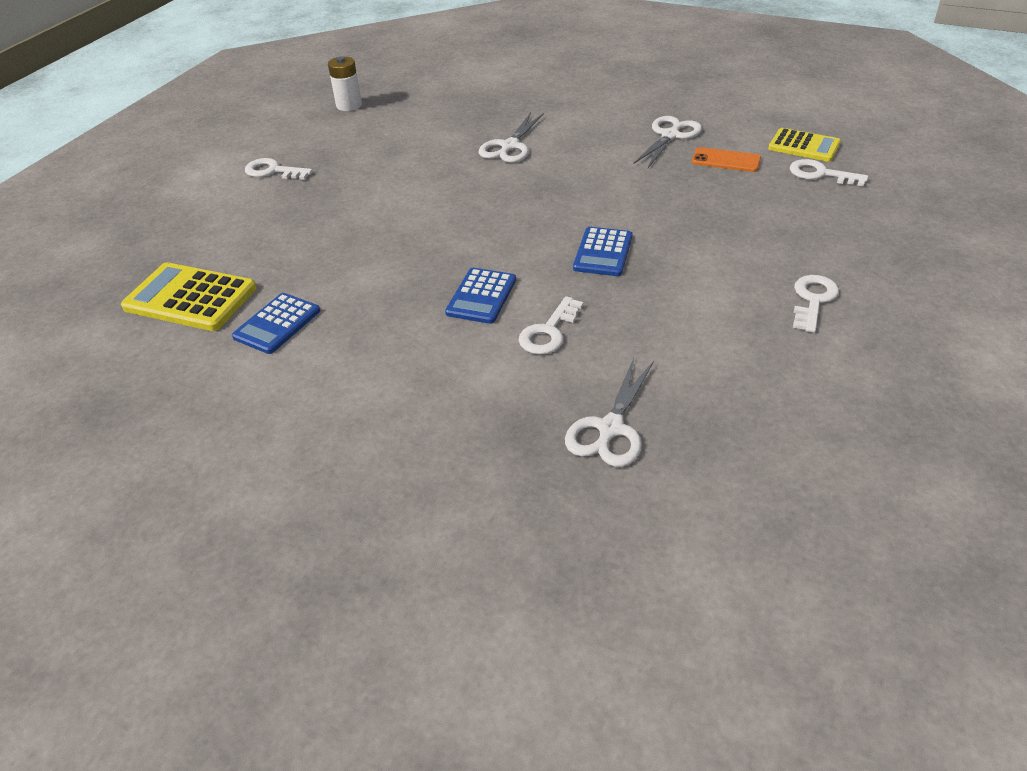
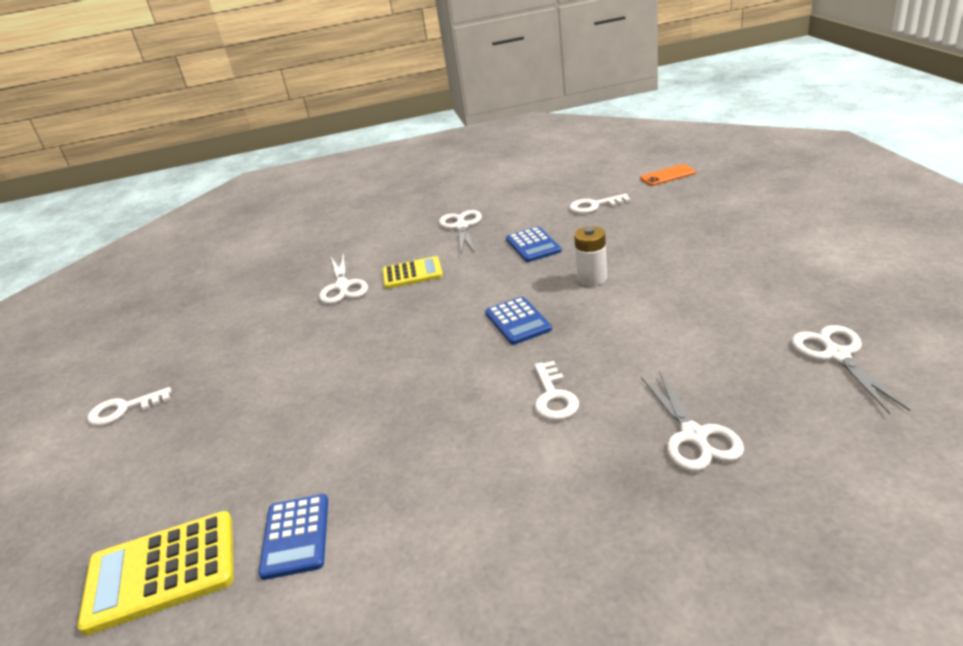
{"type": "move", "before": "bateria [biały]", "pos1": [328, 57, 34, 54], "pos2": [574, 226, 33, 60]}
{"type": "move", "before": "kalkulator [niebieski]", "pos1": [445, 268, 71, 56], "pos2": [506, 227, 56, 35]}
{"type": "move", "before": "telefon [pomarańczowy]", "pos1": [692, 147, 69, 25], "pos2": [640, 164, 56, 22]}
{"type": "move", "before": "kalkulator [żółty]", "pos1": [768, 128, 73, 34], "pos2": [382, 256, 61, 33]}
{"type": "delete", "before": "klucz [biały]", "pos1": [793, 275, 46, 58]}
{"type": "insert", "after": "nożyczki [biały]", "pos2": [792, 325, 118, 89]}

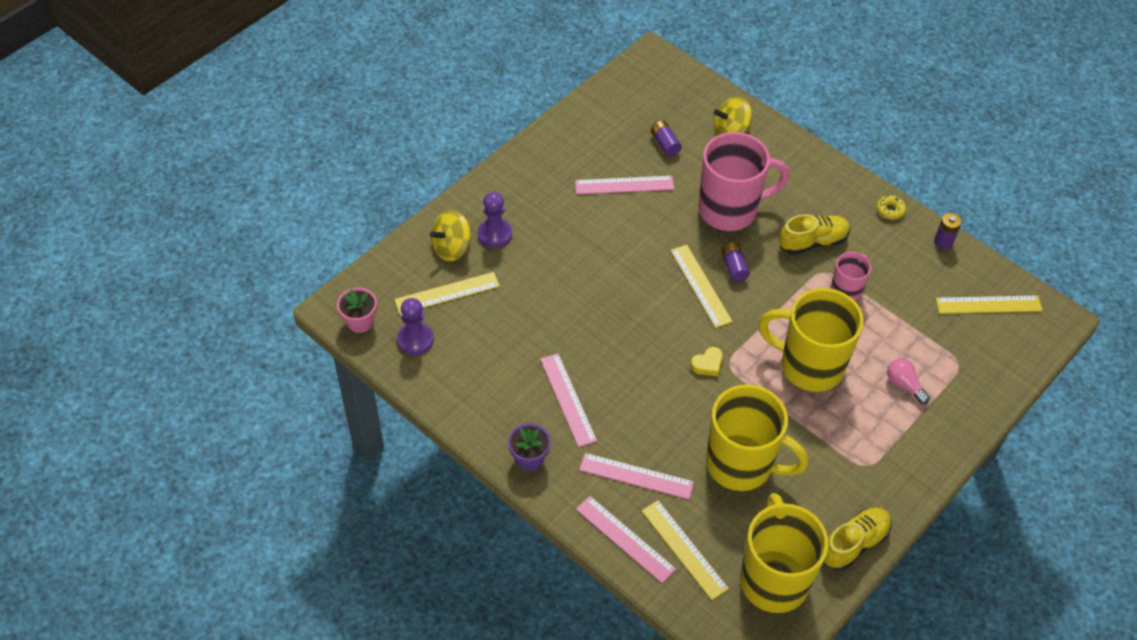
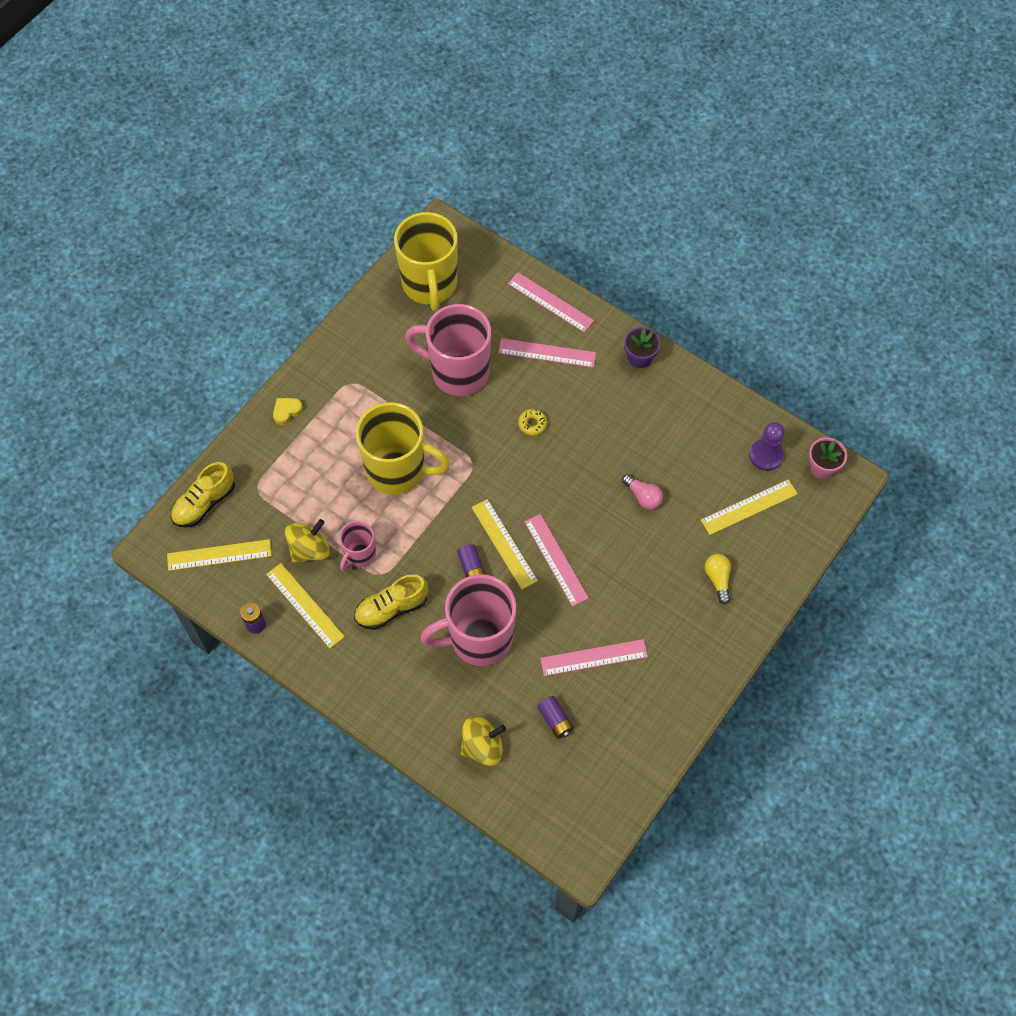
{"type": "move", "before": "bączek [żółty]", "pos1": [430, 210, 41, 51], "pos2": [285, 519, 45, 44]}
{"type": "replace", "before": "pionek [fioletowy]", "after": "żarówka [żółty]", "pos1": [478, 192, 34, 56], "pos2": [705, 554, 26, 51]}
{"type": "move", "before": "linijka [różowy]", "pos1": [540, 353, 57, 94], "pos2": [524, 514, 65, 92]}
{"type": "move", "before": "linijka [żółty]", "pos1": [642, 500, 87, 100], "pos2": [266, 563, 79, 85]}
{"type": "move", "before": "serce [żółty]", "pos1": [690, 347, 33, 29], "pos2": [273, 398, 30, 27]}
{"type": "recolor", "before": "kubek [żółty]", "after": "kubek [różowy]", "pos1": [706, 384, 102, 107], "pos2": [405, 304, 86, 92]}
{"type": "move", "before": "but [żółty]", "pos1": [824, 508, 67, 63], "pos2": [171, 462, 64, 65]}
{"type": "move", "before": "donut [żółty]", "pos1": [877, 195, 29, 25], "pos2": [518, 409, 29, 27]}
{"type": "move", "before": "żarówka [różowy]", "pos1": [887, 358, 43, 46], "pos2": [622, 474, 41, 36]}

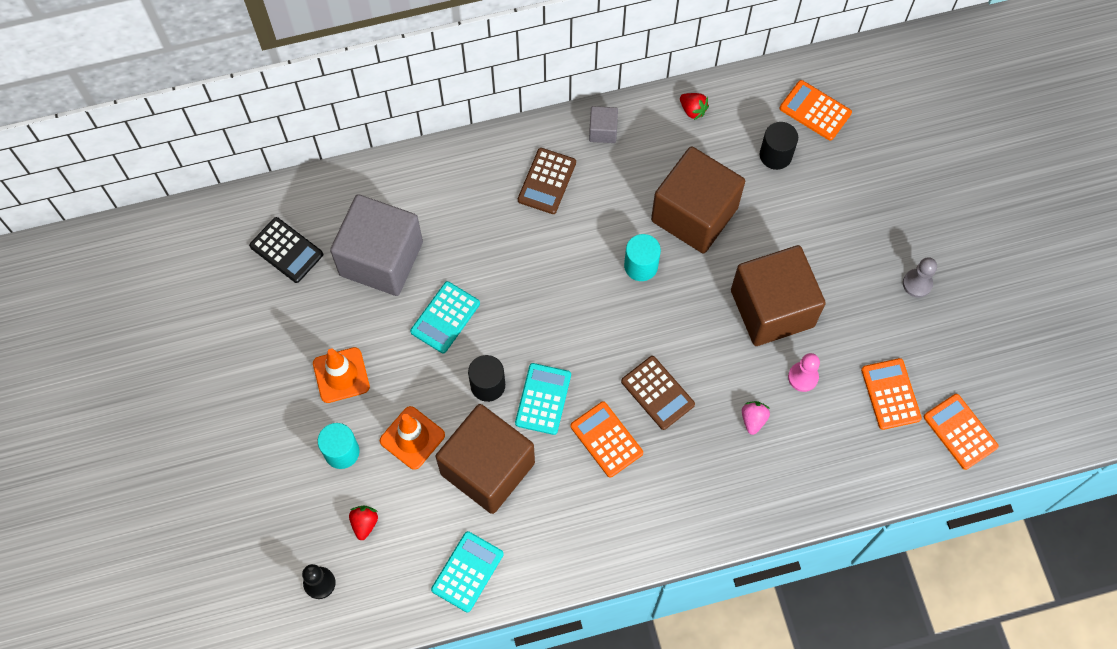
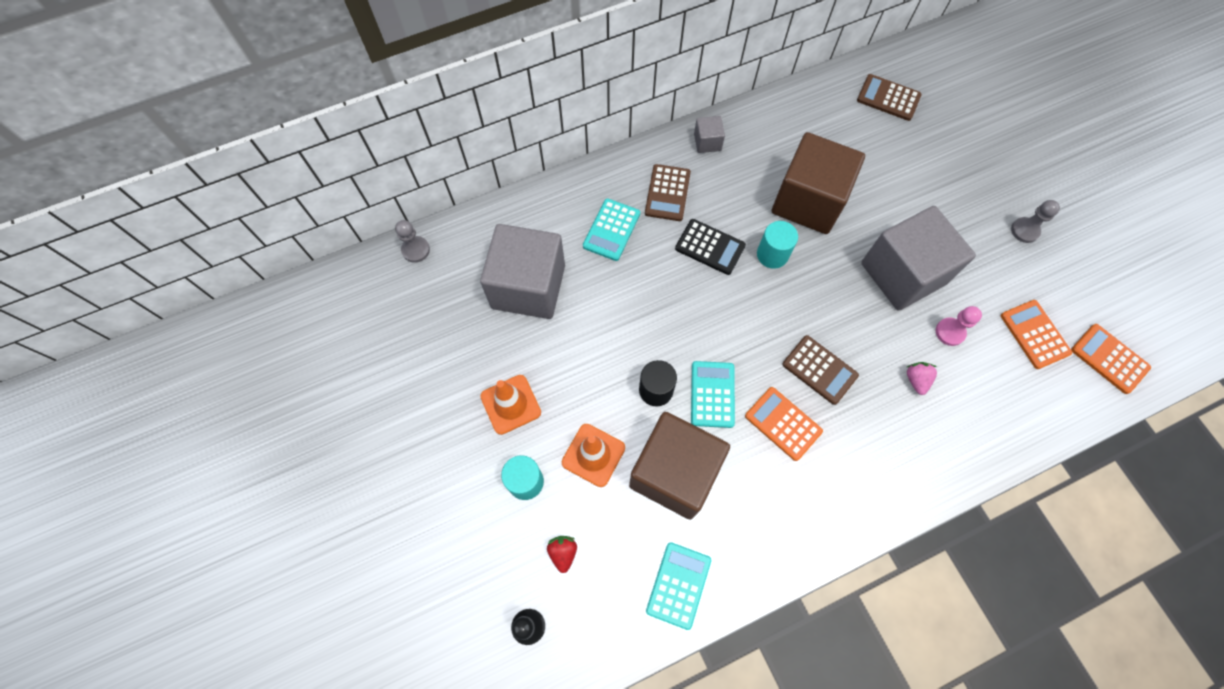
{"type": "move", "before": "kalkulator [czarny]", "pos1": [249, 217, 74, 66], "pos2": [675, 219, 71, 56]}
{"type": "move", "before": "kalkulator [turkusowy]", "pos1": [410, 281, 70, 73], "pos2": [583, 199, 57, 62]}
{"type": "delete", "before": "truskawka [czerwony]", "pos1": [680, 93, 29, 27]}
{"type": "recolor", "before": "sześcian [brązowy]", "after": "sześcian [szary]", "pos1": [731, 245, 95, 101], "pos2": [861, 206, 115, 105]}
{"type": "delete", "before": "walec [czarny]", "pos1": [760, 122, 38, 48]}
{"type": "recolor", "before": "kalkulator [pomarańczowy]", "after": "kalkulator [brązowy]", "pos1": [780, 80, 72, 61], "pos2": [857, 74, 65, 47]}
{"type": "insert", "after": "pionek [szary]", "pos2": [395, 220, 35, 43]}

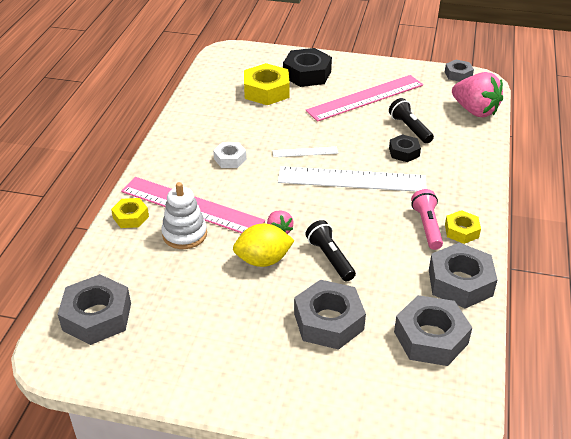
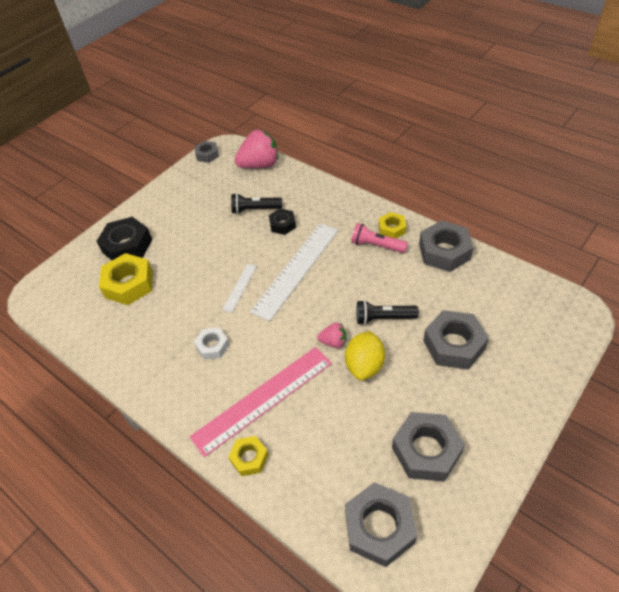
{"type": "delete", "before": "zabawka nakładanka [biały]", "pos1": [161, 182, 46, 67]}
{"type": "delete", "before": "linijka [różowy]", "pos1": [306, 75, 117, 47]}
{"type": "move", "before": "nakrętka [szary]", "pos1": [394, 295, 78, 71], "pos2": [392, 412, 73, 70]}

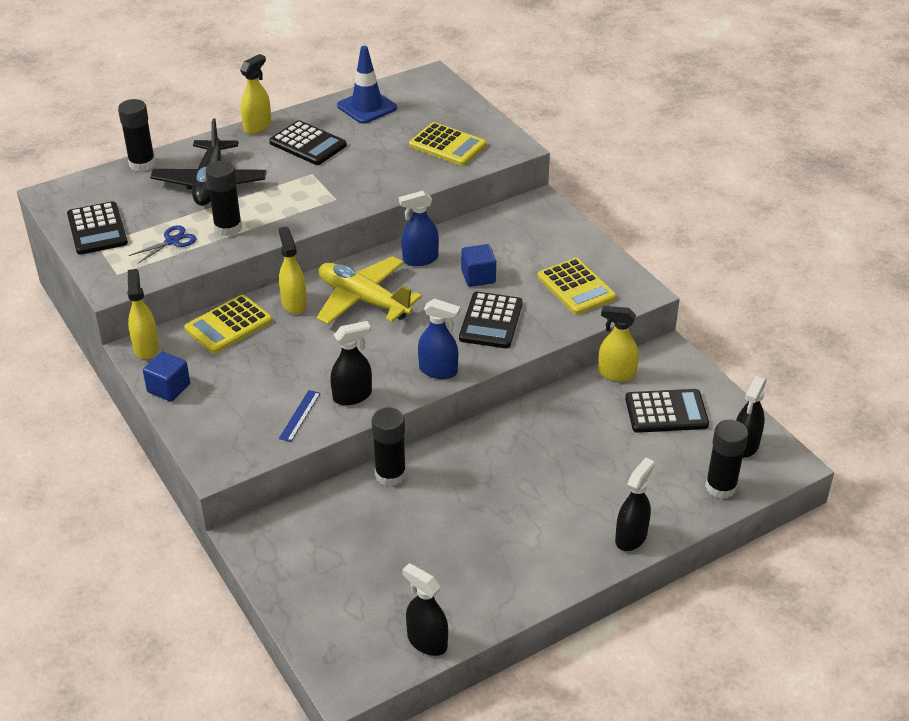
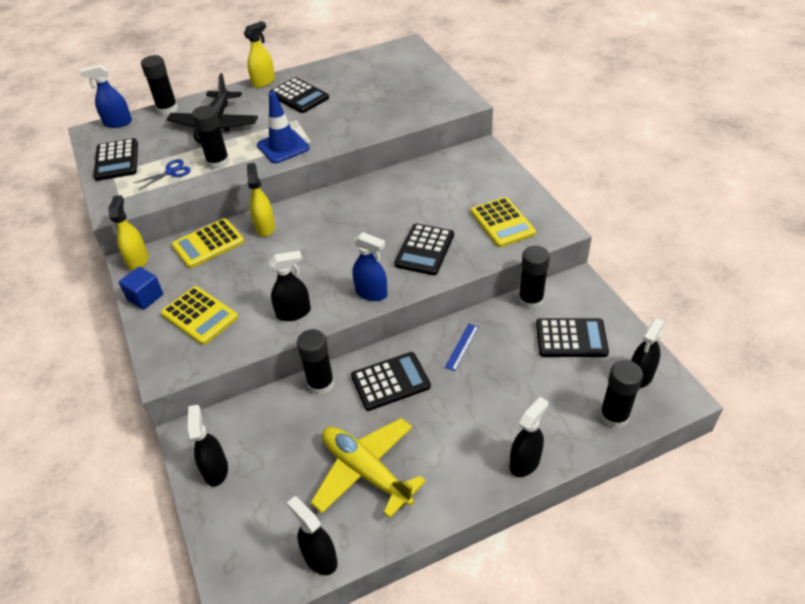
{"type": "move", "before": "linijka [niebieski]", "pos1": [279, 390, 41, 52], "pos2": [445, 324, 34, 47]}
{"type": "move", "before": "samolot [żółty]", "pos1": [316, 256, 106, 69], "pos2": [311, 418, 115, 100]}
{"type": "move", "before": "pachołek [niebieski]", "pos1": [337, 46, 60, 78], "pos2": [257, 92, 53, 71]}
{"type": "move", "before": "spryskiwacz [niebieski]", "pos1": [399, 191, 40, 75], "pos2": [80, 64, 52, 64]}
{"type": "move", "before": "kalkulator [żółty]", "pos1": [409, 122, 78, 44], "pos2": [161, 286, 77, 59]}
{"type": "delete", "before": "sześcian [niebieski]", "pos1": [461, 244, 35, 43]}
{"type": "replace", "before": "spryskiwacz [żółty]", "after": "klej w sztyfcie [czarny]", "pos1": [598, 306, 41, 76], "pos2": [519, 246, 31, 64]}
{"type": "insert", "after": "spryskiwacz [czarny]", "pos2": [188, 405, 40, 82]}
{"type": "insert", "after": "kalkulator [czarny]", "pos2": [351, 352, 80, 59]}

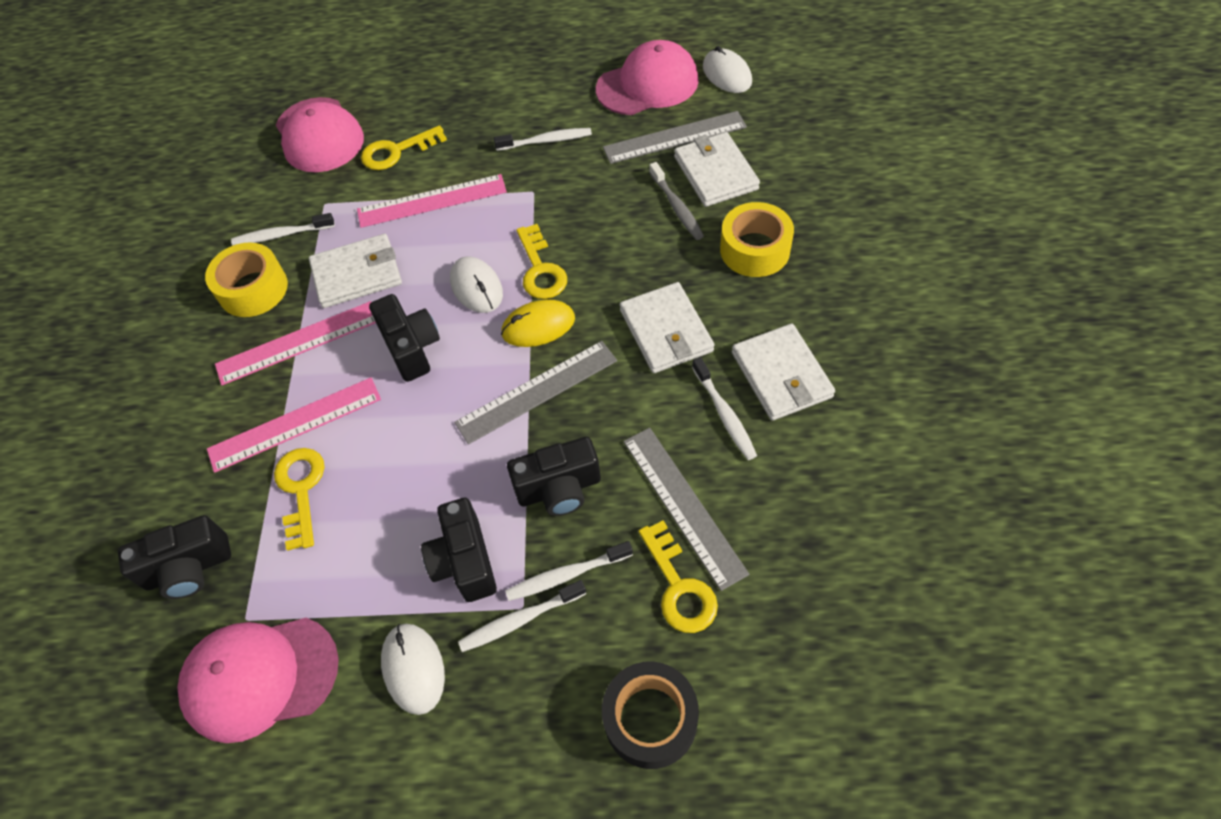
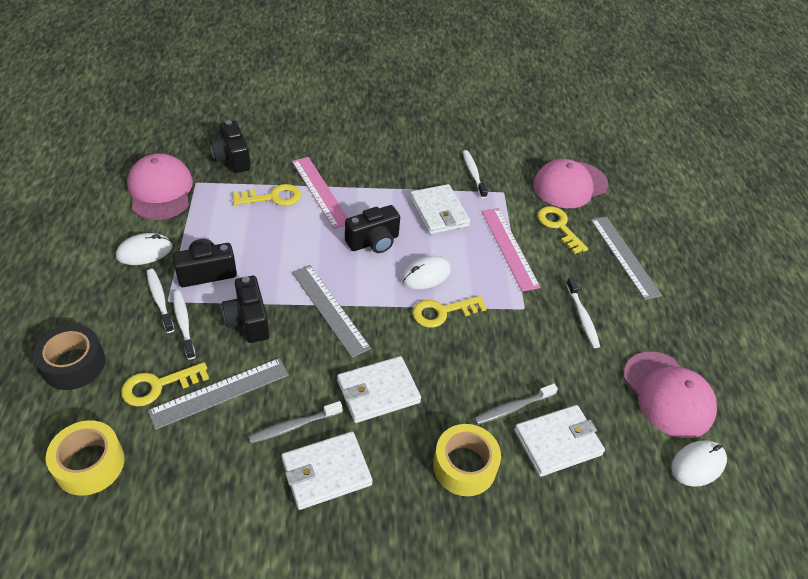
{"type": "move", "before": "taśma klejąca [żółty]", "pos1": [205, 242, 83, 75], "pos2": [46, 420, 79, 76]}
{"type": "delete", "before": "linijka [różowy]", "pos1": [215, 301, 161, 85]}
{"type": "delete", "before": "myszka [żółty]", "pos1": [501, 299, 74, 48]}
{"type": "move", "before": "linijka [szary]", "pos1": [603, 111, 144, 53], "pos2": [590, 216, 72, 84]}
{"type": "recolor", "before": "szczoteczka do zębów [biały]", "after": "szczoteczka do zębów [szary]", "pos1": [692, 357, 65, 103], "pos2": [248, 401, 95, 42]}

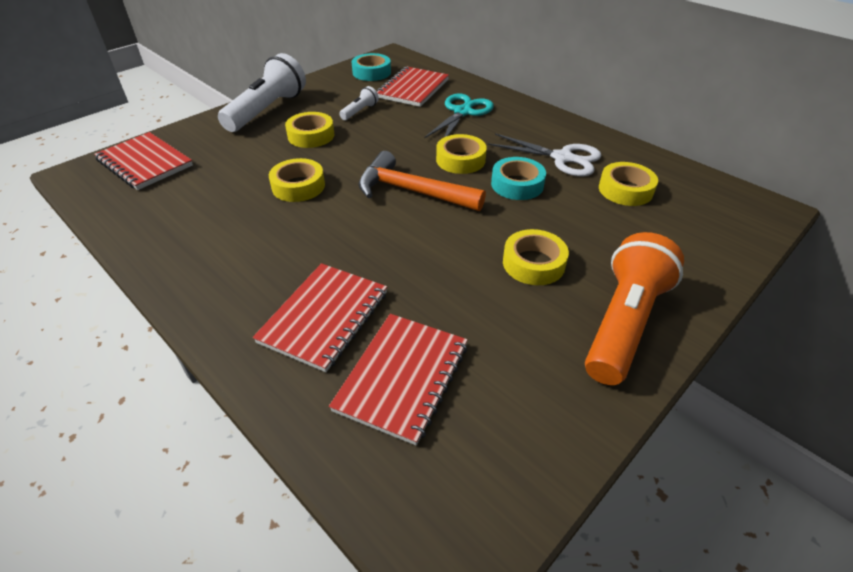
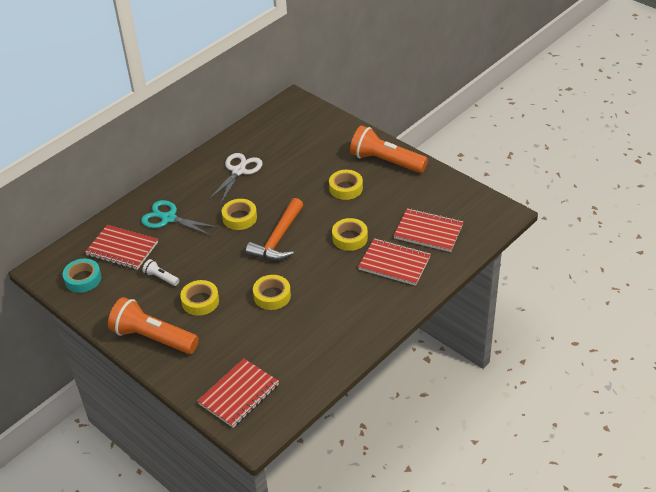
{"type": "recolor", "before": "latarka [biały]", "after": "latarka [pomarańczowy]", "pos1": [218, 53, 88, 79], "pos2": [108, 297, 91, 57]}
{"type": "delete", "before": "taśma klejąca [turkusowy]", "pos1": [491, 157, 55, 43]}
{"type": "move", "before": "taśma klejąca [żółty]", "pos1": [599, 162, 59, 44], "pos2": [332, 218, 36, 33]}

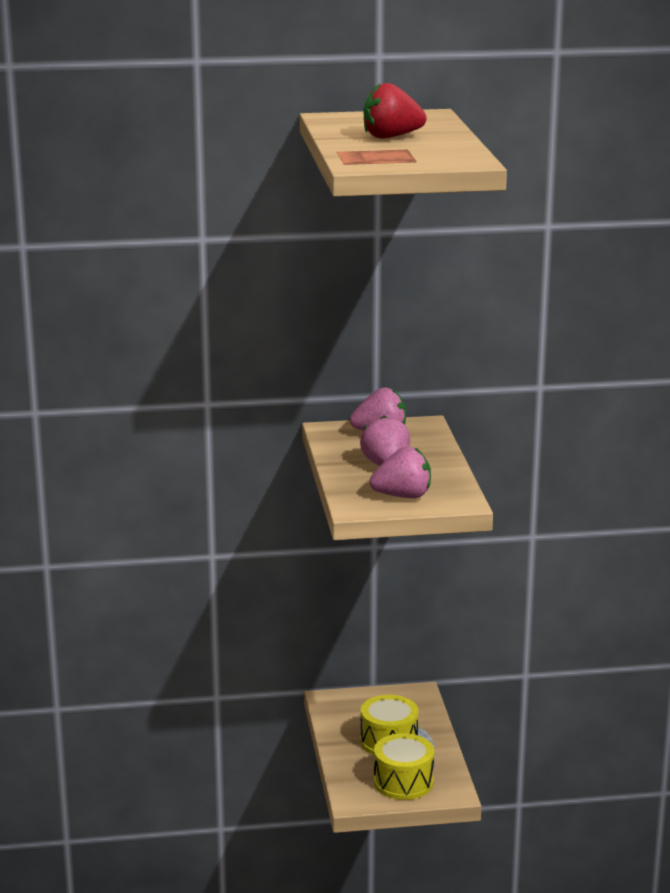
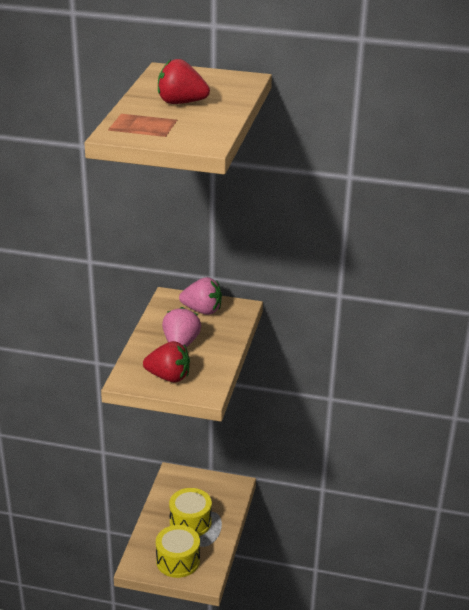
{"type": "recolor", "before": "truskawka [różowy]", "after": "truskawka [czerwony]", "pos1": [370, 446, 61, 52], "pos2": [143, 341, 47, 42]}

